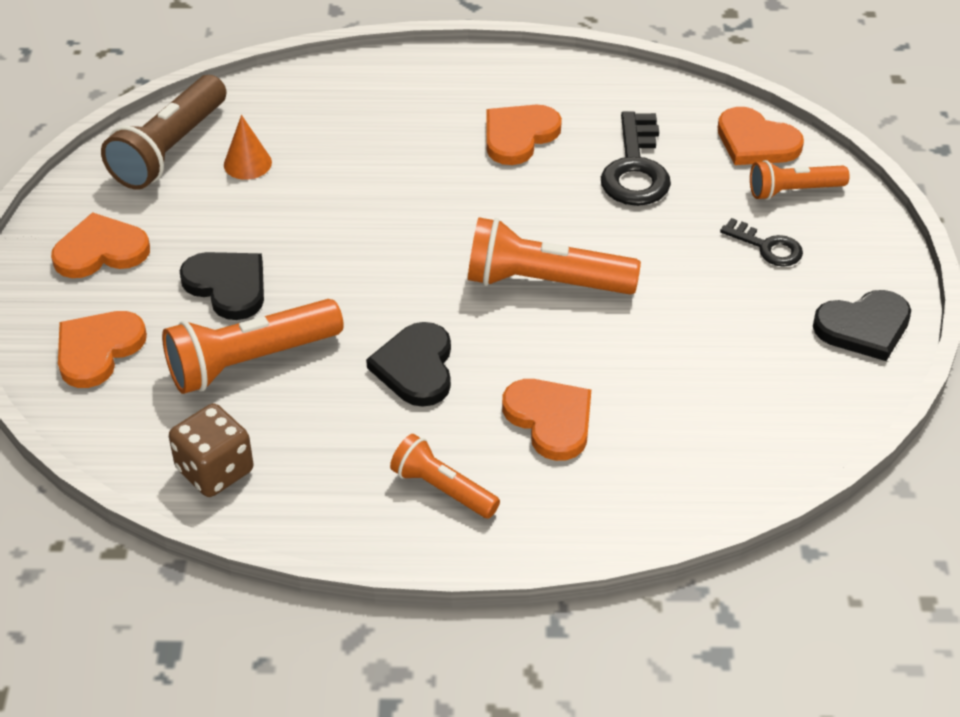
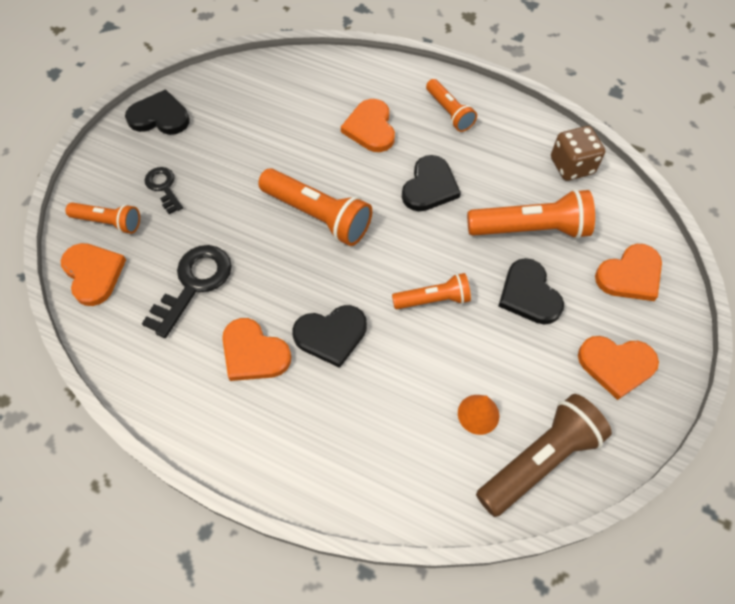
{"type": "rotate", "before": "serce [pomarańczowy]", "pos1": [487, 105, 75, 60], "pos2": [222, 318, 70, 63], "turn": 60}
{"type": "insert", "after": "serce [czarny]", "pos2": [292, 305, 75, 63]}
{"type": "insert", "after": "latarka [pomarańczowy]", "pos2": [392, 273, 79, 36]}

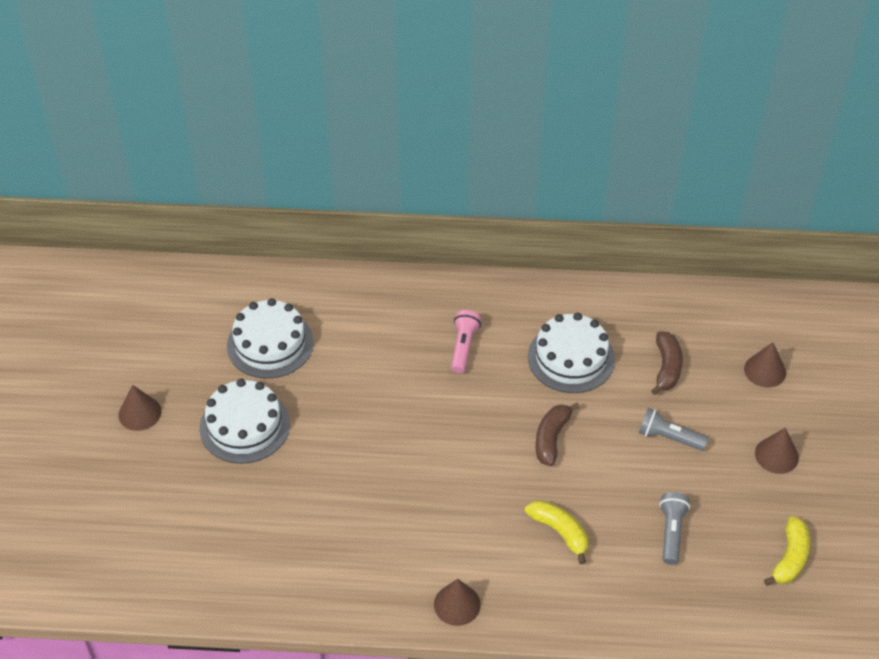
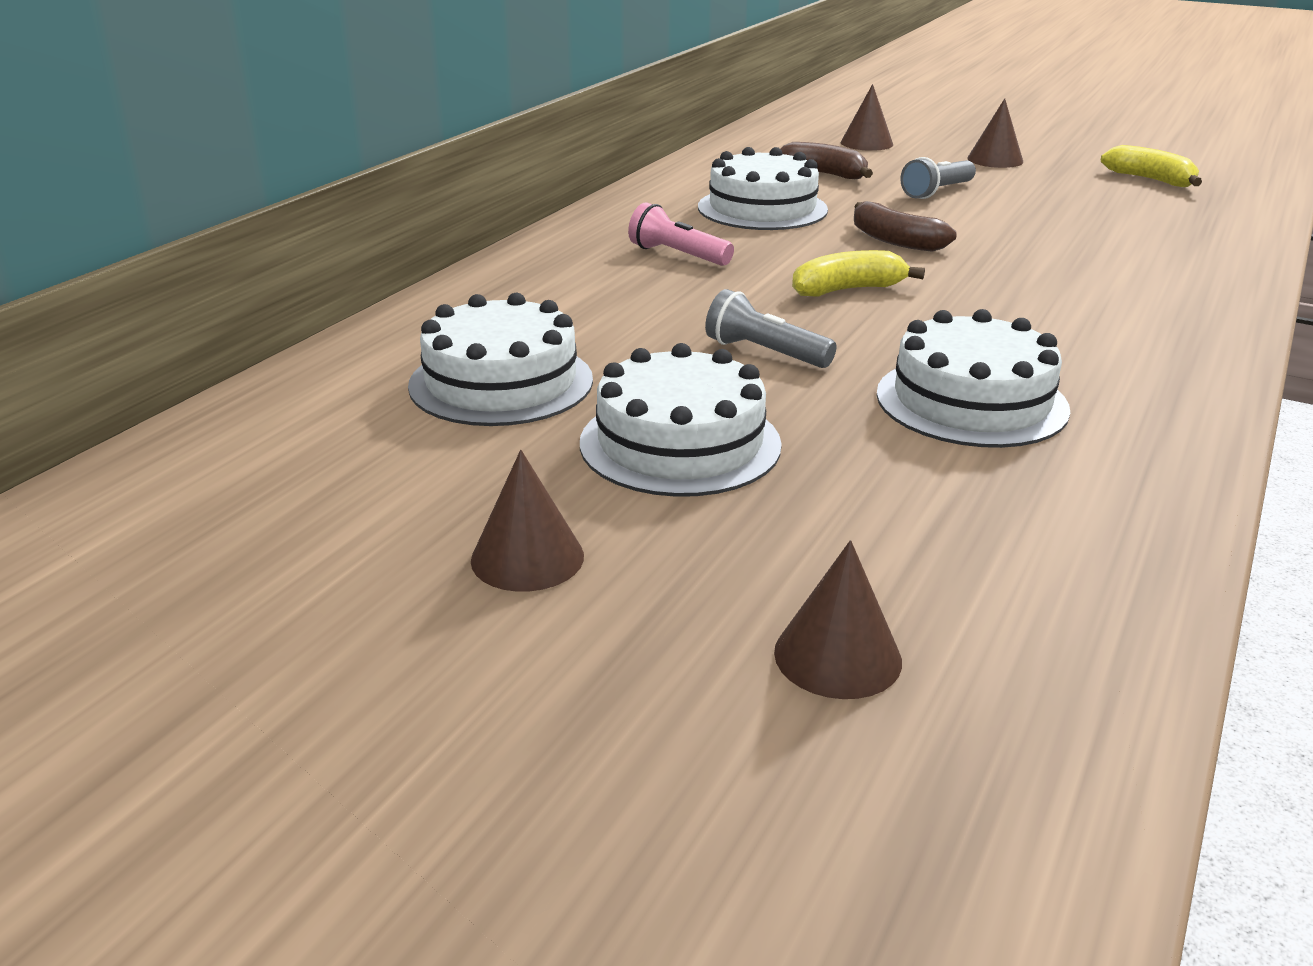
{"type": "move", "before": "stożek [brązowy]", "pos1": [434, 579, 47, 47], "pos2": [774, 540, 128, 159]}
{"type": "move", "before": "banan [żółty]", "pos1": [525, 500, 63, 65], "pos2": [792, 250, 133, 47]}
{"type": "move", "before": "latarka [szary]", "pos1": [659, 492, 31, 73], "pos2": [705, 289, 132, 79]}
{"type": "insert", "after": "tort [biały]", "pos2": [876, 309, 194, 139]}

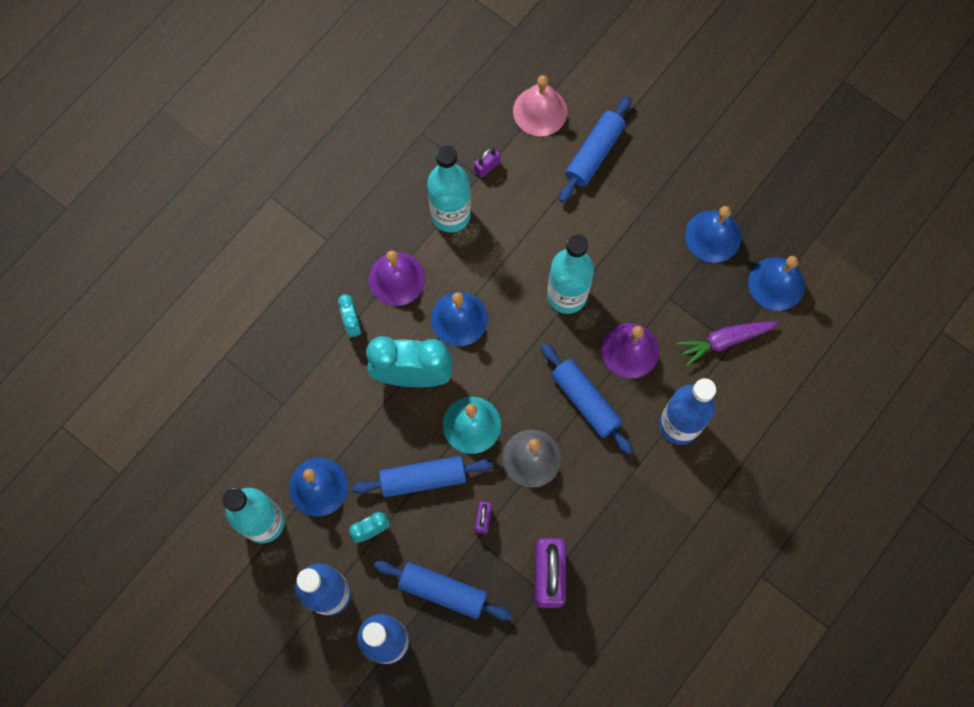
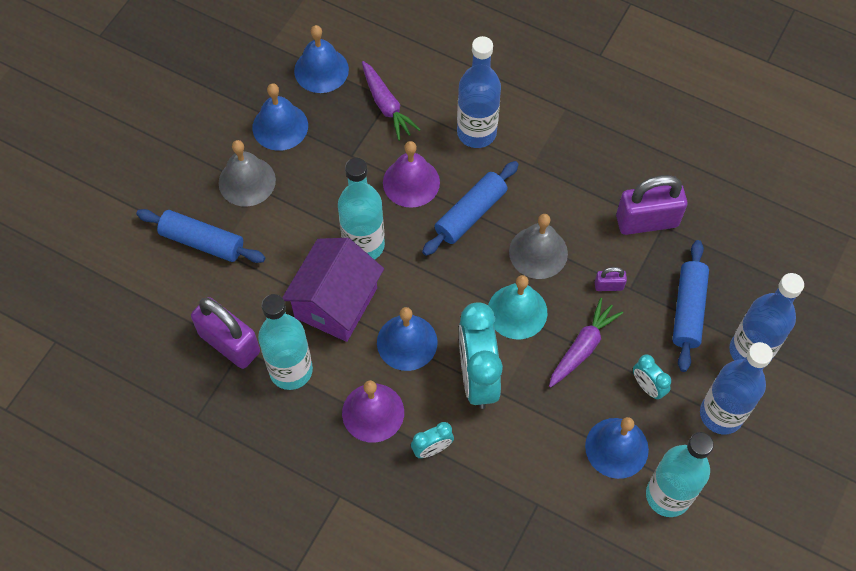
{"type": "replace", "before": "wałek do ciasta [niebieski]", "after": "marchewka [fioletowy]", "pos1": [352, 456, 141, 41], "pos2": [549, 298, 74, 90]}
{"type": "resize", "before": "kłódka [fioletowy]", "pos1": [474, 147, 26, 31], "pos2": [191, 297, 69, 72], "scale": 2.18}
{"type": "delete", "before": "dzwonek [różowy]", "pos1": [513, 75, 54, 61]}
{"type": "insert", "after": "dzwonek [szary]", "pos2": [219, 140, 57, 67]}
{"type": "insert", "after": "domek [fioletowy]", "pos2": [282, 238, 102, 104]}

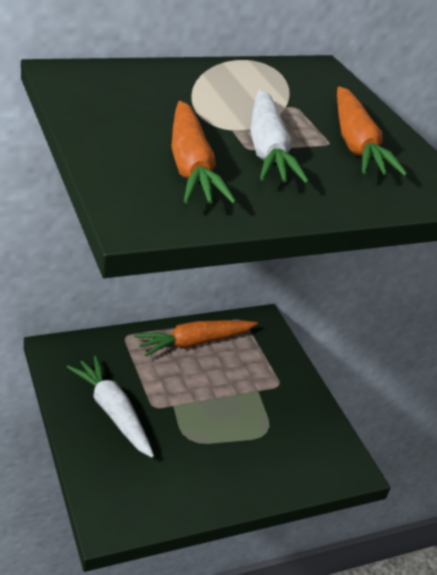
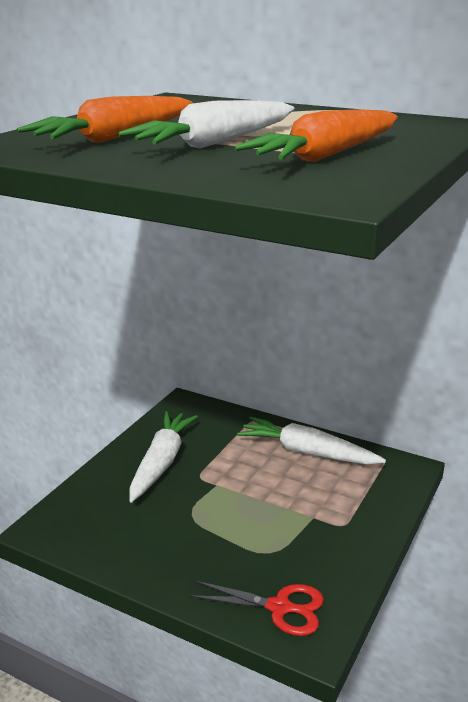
{"type": "recolor", "before": "marchewka [pomarańczowy]", "after": "marchewka [biały]", "pos1": [134, 320, 124, 37], "pos2": [237, 417, 149, 47]}
{"type": "insert", "after": "nożyczki [czerwony]", "pos2": [189, 581, 135, 55]}

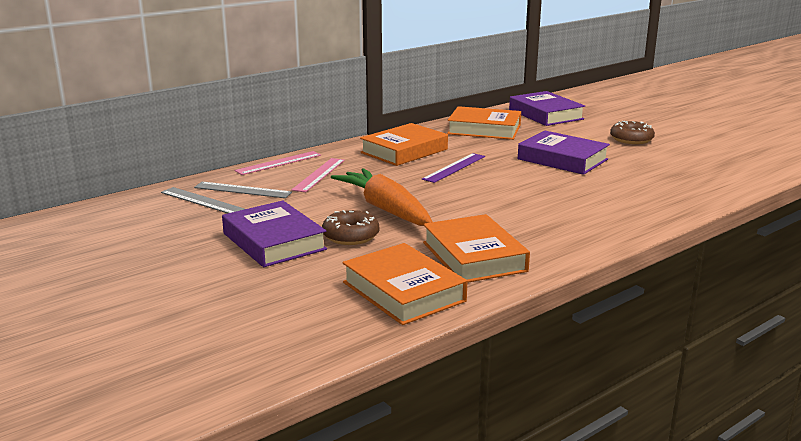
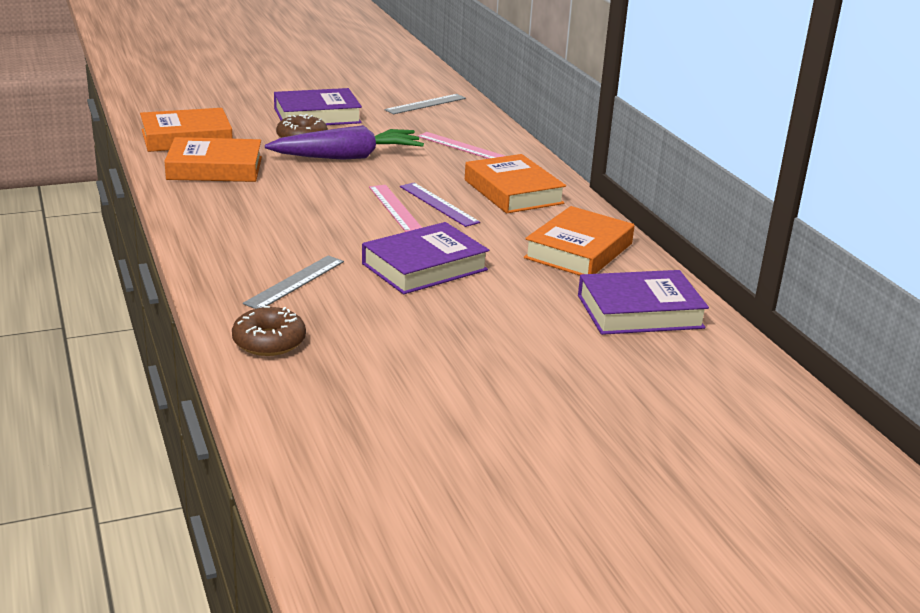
{"type": "move", "before": "linijka [szary]", "pos1": [194, 182, 98, 16], "pos2": [243, 255, 101, 54]}
{"type": "move", "before": "linijka [różowy]", "pos1": [234, 151, 87, 24], "pos2": [369, 185, 53, 47]}
{"type": "recolor", "before": "marchewka [pomarańczowy]", "after": "marchewka [fioletowy]", "pos1": [331, 168, 102, 58], "pos2": [265, 125, 159, 35]}
{"type": "move", "before": "donut [brązowy]", "pos1": [610, 121, 45, 23], "pos2": [232, 306, 74, 50]}

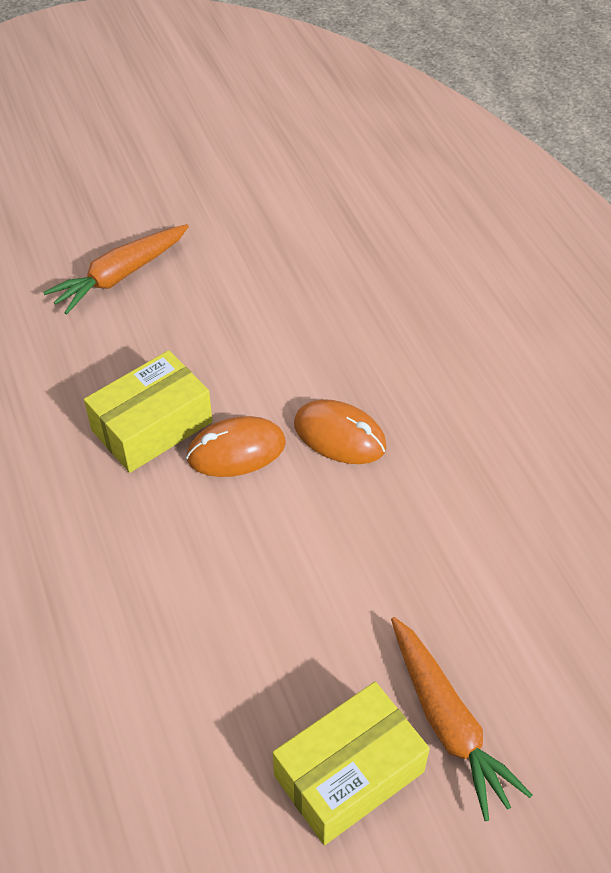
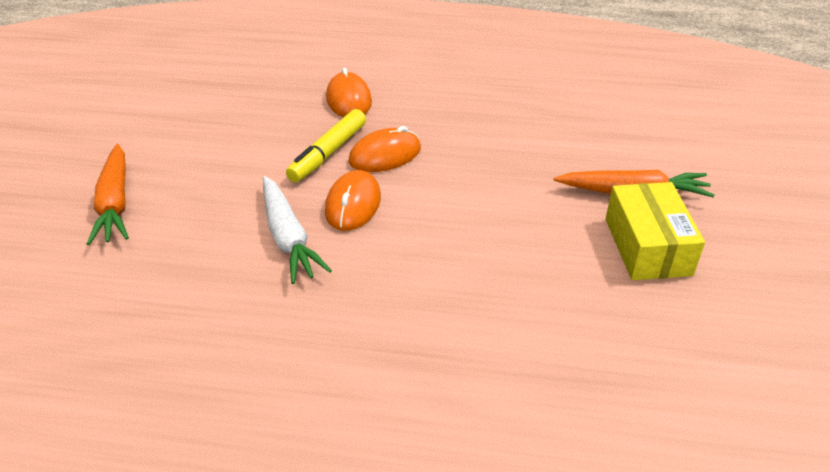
{"type": "replace", "before": "pudełko [żółty]", "after": "marchewka [biały]", "pos1": [84, 350, 128, 123], "pos2": [263, 176, 69, 108]}
{"type": "insert", "after": "flamaster [żółty]", "pos2": [286, 109, 80, 73]}
{"type": "insert", "after": "myszka [pomarańczowy]", "pos2": [326, 68, 46, 49]}

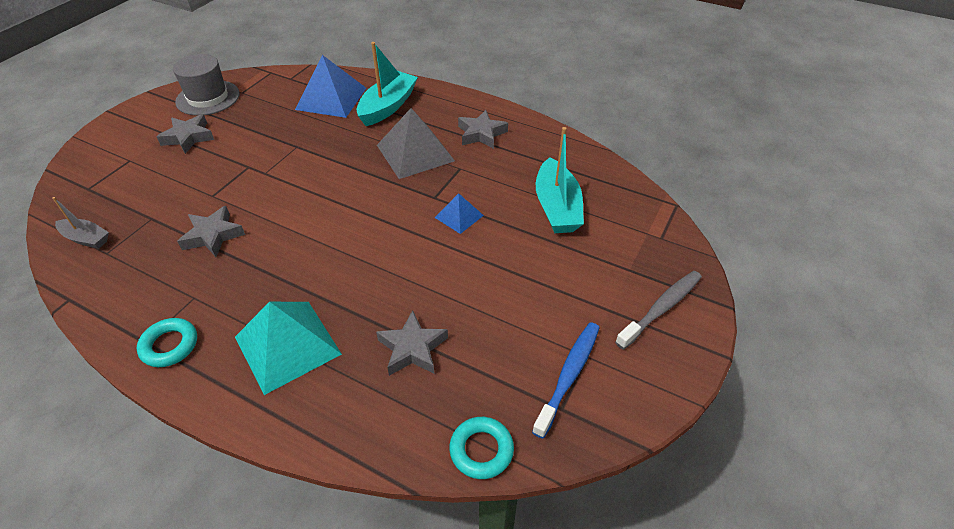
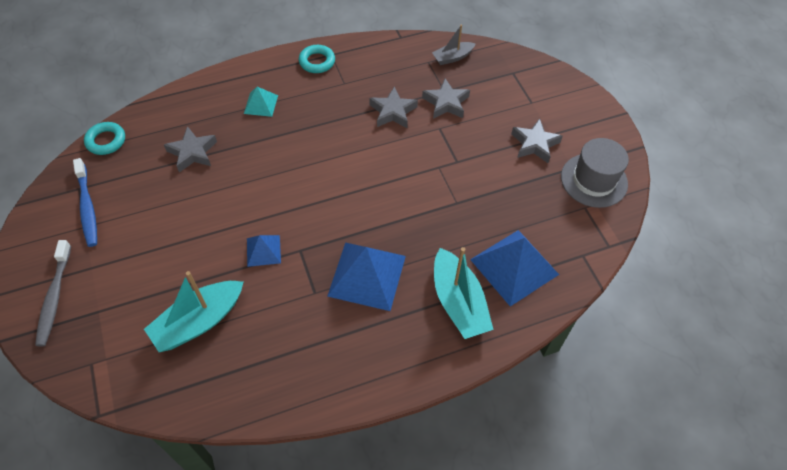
{"type": "resize", "before": "piramida [turkusowy]", "pos1": [235, 302, 107, 93], "pos2": [244, 87, 34, 30], "scale": 0.53}
{"type": "recolor", "before": "piramida [szary]", "after": "piramida [niebieski]", "pos1": [377, 108, 78, 71], "pos2": [327, 242, 79, 69]}
{"type": "move", "before": "gwiazda [szary]", "pos1": [458, 110, 50, 39], "pos2": [422, 78, 48, 41]}
{"type": "rotate", "before": "łódka [turkusowy]", "pos1": [536, 127, 48, 106], "pos2": [144, 271, 99, 81], "turn": -75}

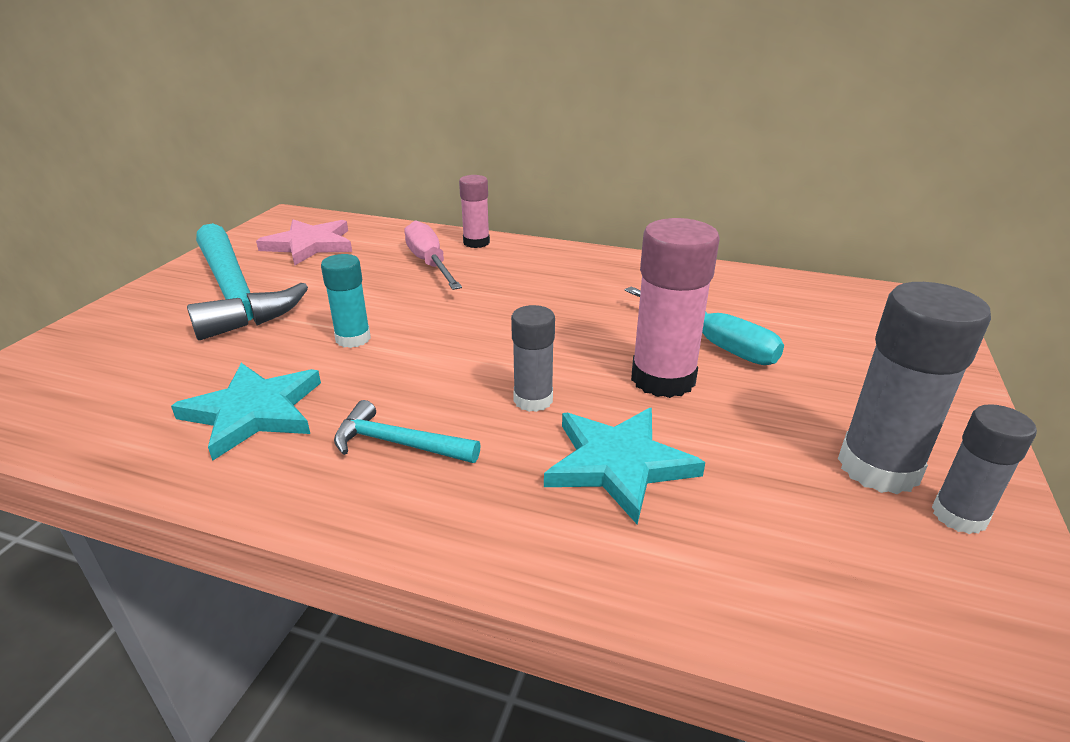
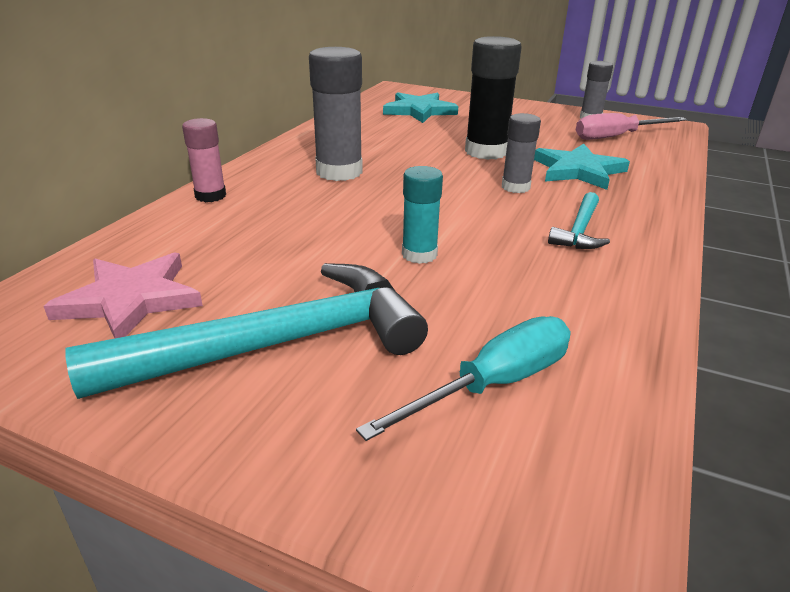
{"type": "move", "before": "gwiazda [turkusowy]", "pos1": [171, 363, 150, 98], "pos2": [383, 92, 75, 31]}
{"type": "move", "before": "śrubokręt [różowy]", "pos1": [404, 220, 58, 70], "pos2": [576, 113, 111, 27]}
{"type": "move", "before": "śrubokręt [turkusowy]", "pos1": [625, 286, 159, 79], "pos2": [356, 316, 215, 125]}
{"type": "recolor", "before": "klej w sztyfcie [różowy]", "after": "klej w sztyfcie [czarny]", "pos1": [631, 218, 88, 180], "pos2": [465, 36, 57, 124]}
{"type": "move", "before": "klej w sztyfcie [szary]", "pos1": [838, 282, 153, 213], "pos2": [309, 47, 54, 134]}

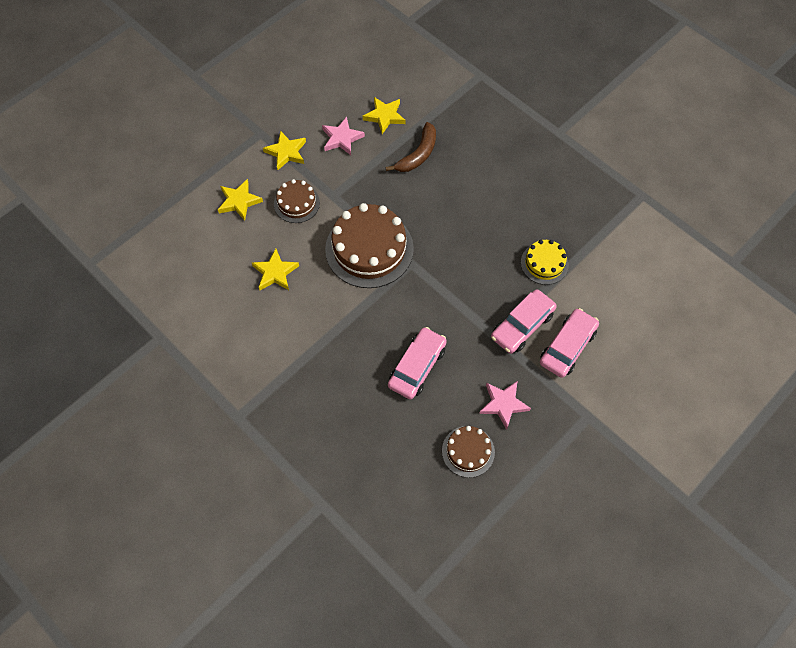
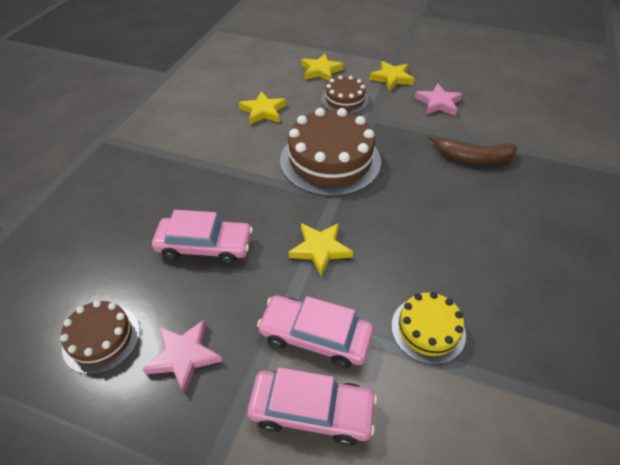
{"type": "move", "before": "gwiazda [żółty]", "pos1": [363, 97, 42, 37], "pos2": [289, 223, 64, 54]}

